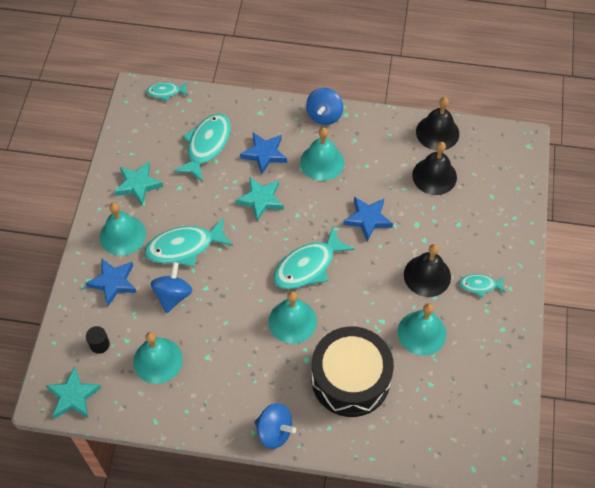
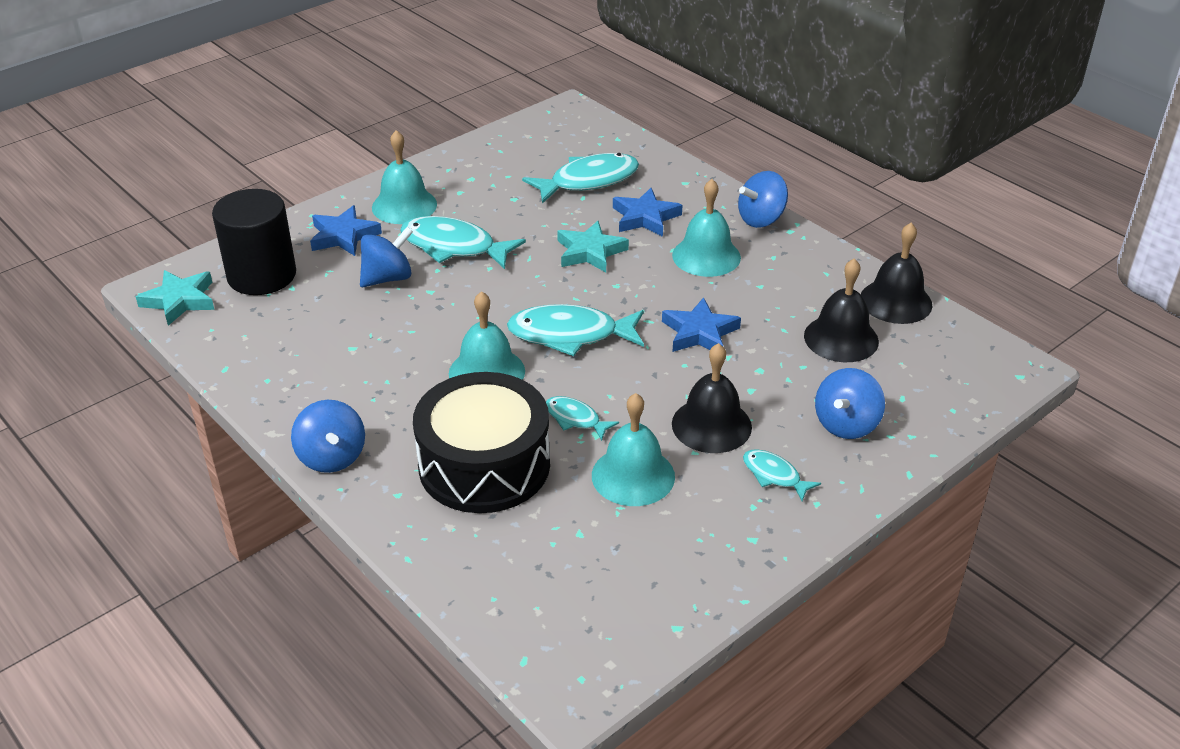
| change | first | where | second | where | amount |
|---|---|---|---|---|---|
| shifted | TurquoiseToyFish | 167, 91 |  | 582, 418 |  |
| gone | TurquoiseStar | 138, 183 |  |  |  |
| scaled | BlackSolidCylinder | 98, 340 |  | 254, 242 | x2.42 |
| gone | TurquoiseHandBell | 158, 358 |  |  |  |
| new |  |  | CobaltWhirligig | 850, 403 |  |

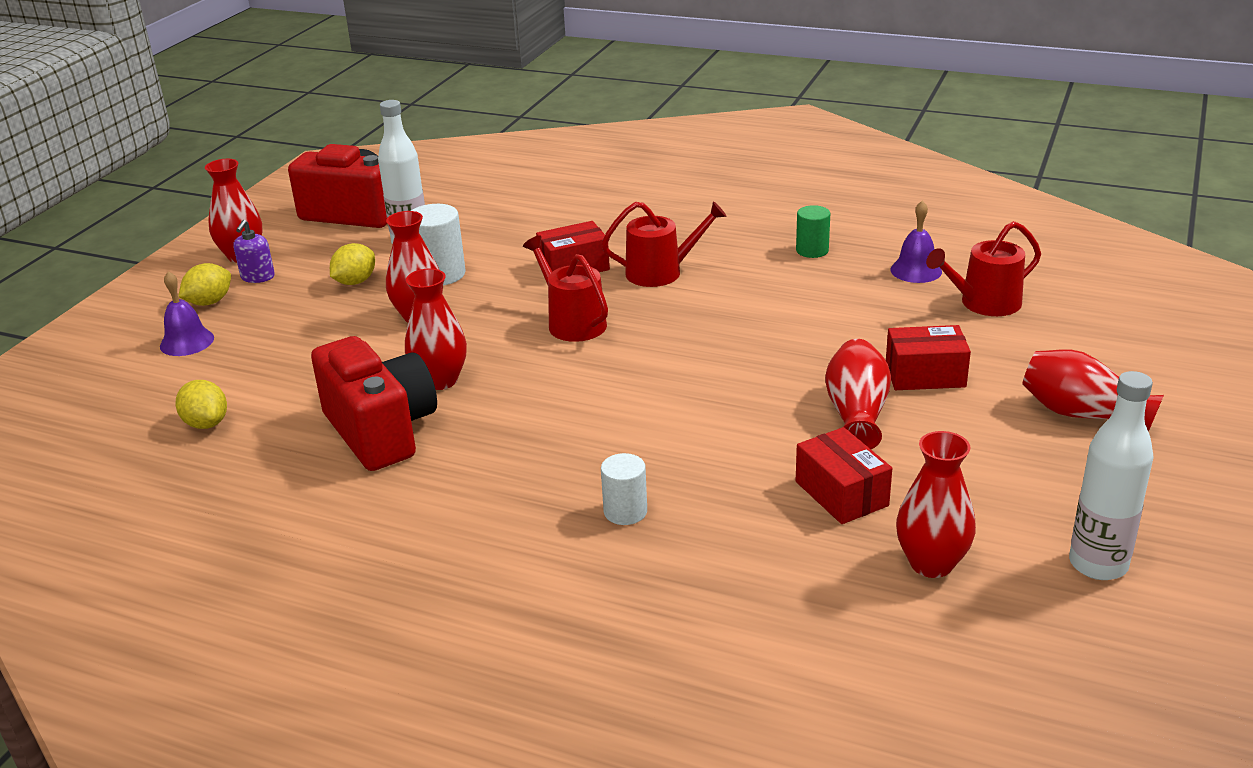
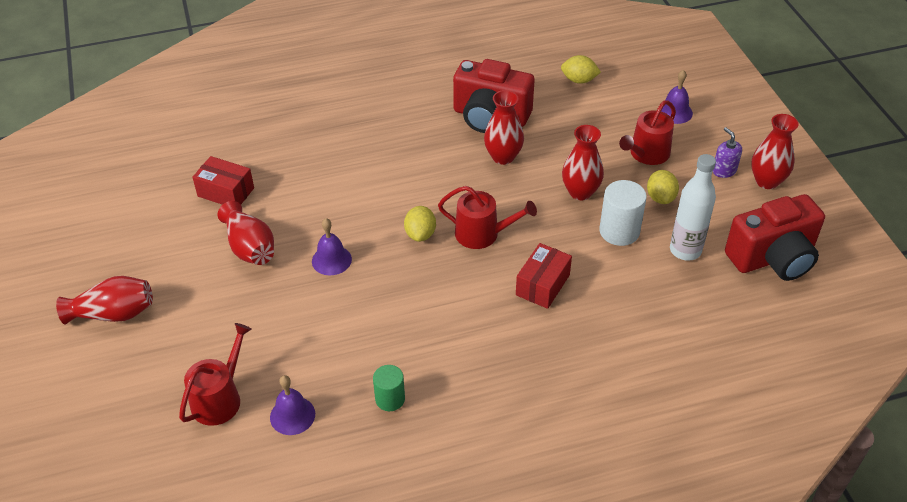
| change | first | where | second | where | amount |
|---|---|---|---|---|---|
| shifted | ScarletWateringPot | 664, 244 |  | 647, 132 |  |
| shifted | GoldenLemon | 204, 284 |  | 420, 224 |  |
| gone | ScarletParcel | 928, 357 |  |  |  |
| gone | WhiteFlask | 1111, 475 |  |  |  |
| gone | ScarletFlowerVase | 936, 504 |  |  |  |
| gone | WhiteSolidCylinder | 624, 489 |  |  |  |
| new |  |  | VioletHandBell | 332, 246 |  |

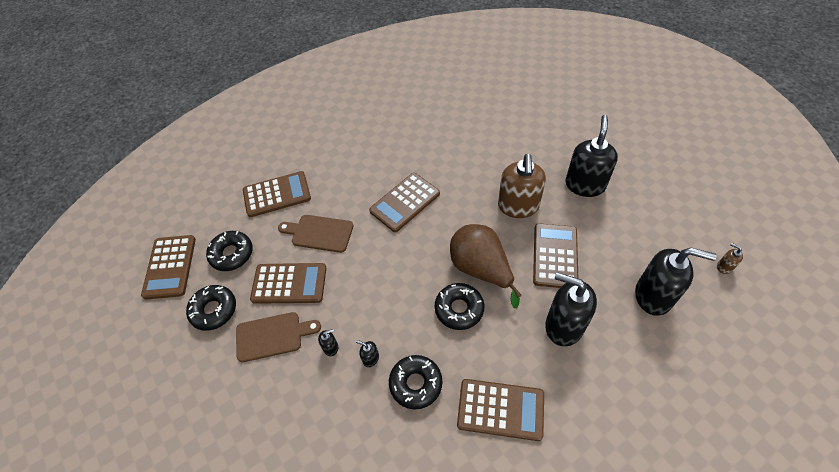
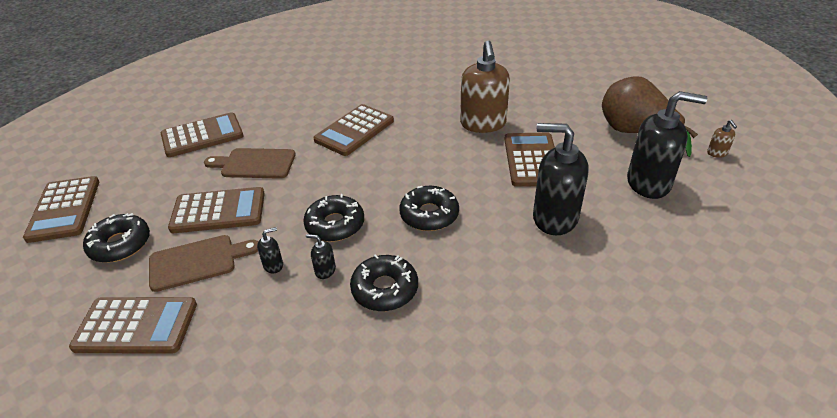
| change | first | where | second | where | amount |
|---|---|---|---|---|---|
| gone | BlackSoapDispenser | 591, 156 |  |  |  |
| shifted | BrownPear | 486, 266 |  | 650, 117 |  |
| shifted | BlackDoughnut | 229, 251 |  | 333, 218 |  |
| rotated | BrownSoapDispenser | 730, 258 |  | 722, 139 | 135 degrees counterclockwise |
| shifted | BrownAddingMachine | 500, 410 |  | 133, 325 |  |

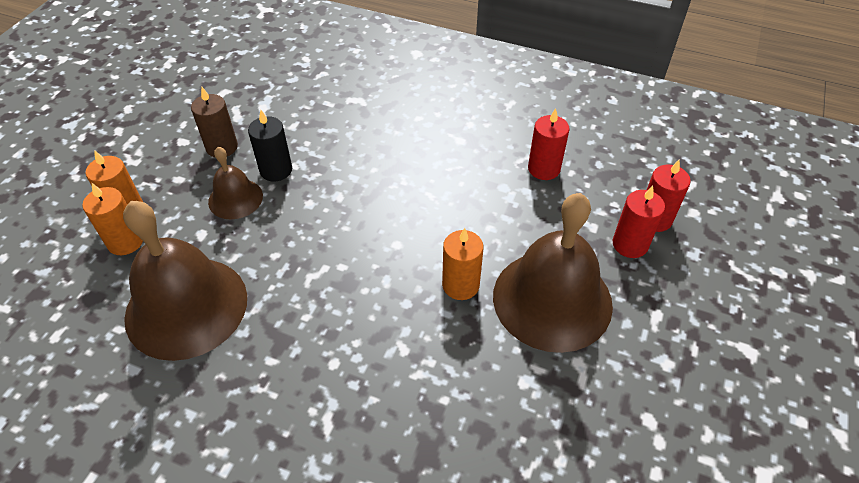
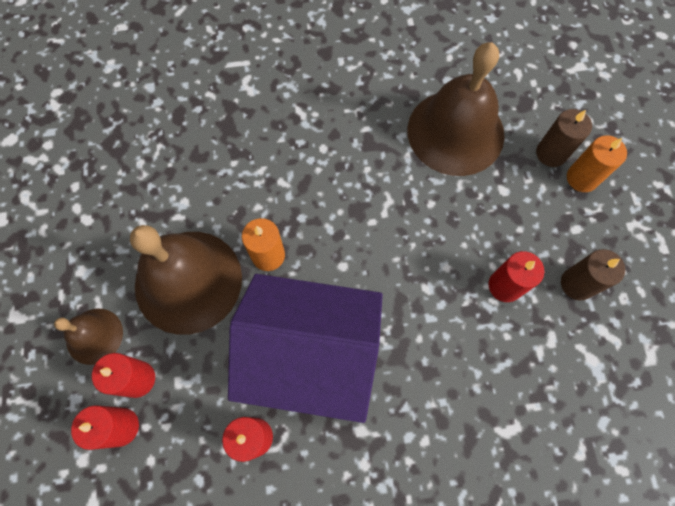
| change | first | where | second | where | amount |
|---|---|---|---|---|---|
| repainted | BlackCandle | 270, 145 | ScarletCandle | 516, 276 |  |
| shifted | BrownHandBell | 235, 183 |  | 88, 337 |  |
| repainted | OrangeColouredCandle | 112, 219 | BrownCandle | 564, 138 |  |
| new |  |  | VioletHouse | 305, 348 |  |

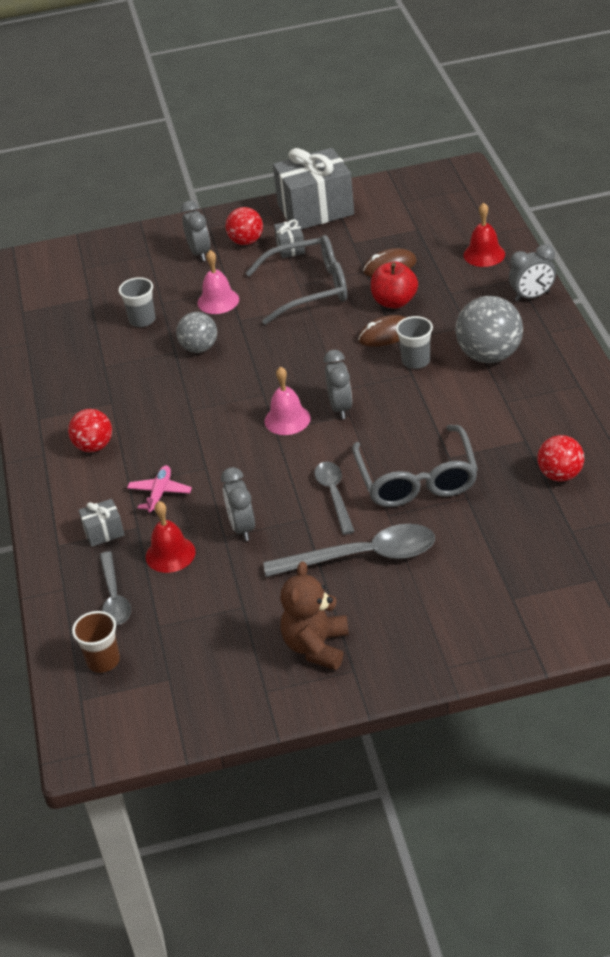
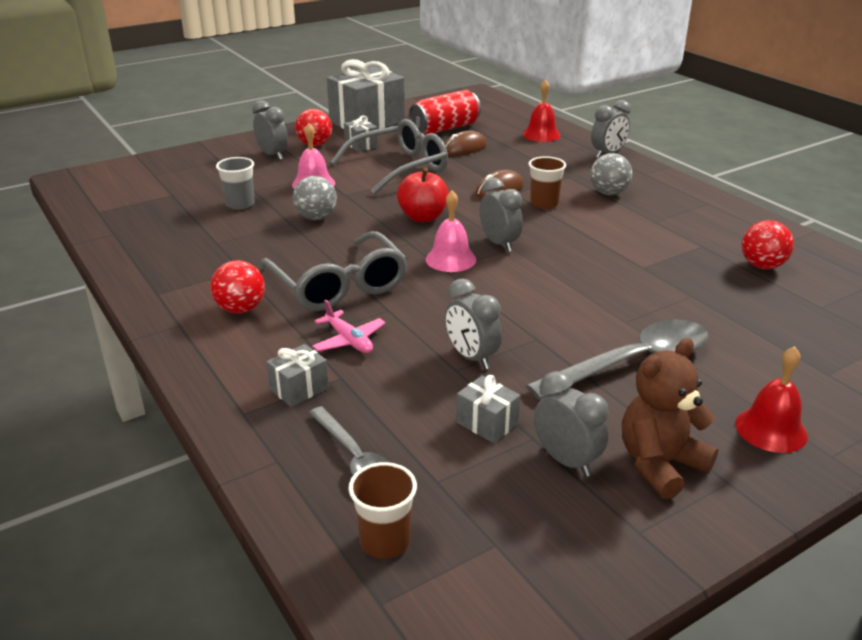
| change | first | where | second | where | amount |
|---|---|---|---|---|---|
| shifted | ScarletToyApple | 394, 285 |  | 423, 195 |  |
| scaled | AshGreySphere | 489, 329 |  | 611, 174 | x0.63 |
| repainted | AshGreyBeaker | 414, 342 | BrownBeaker | 547, 182 |  |
| shifted | AshGreyEyeglasses | 415, 466 |  | 333, 271 |  |
| gone | AshGreyTablespoon | 334, 498 |  |  |  |
| rotated | RosePinkAeroplane | 159, 489 |  | 348, 326 | 150 degrees clockwise |
| shifted | ScarletHandBell | 171, 537 |  | 771, 399 |  |
| rotated | BrownTeddyBear | 314, 615 |  | 670, 418 | 60 degrees clockwise |
| new |  |  | ScarletCan | 445, 112 |  |
| new |  |  | AshGreyAlarmClock | 571, 424 |  |
| new |  |  | AshGreyGift | 488, 409 |  |

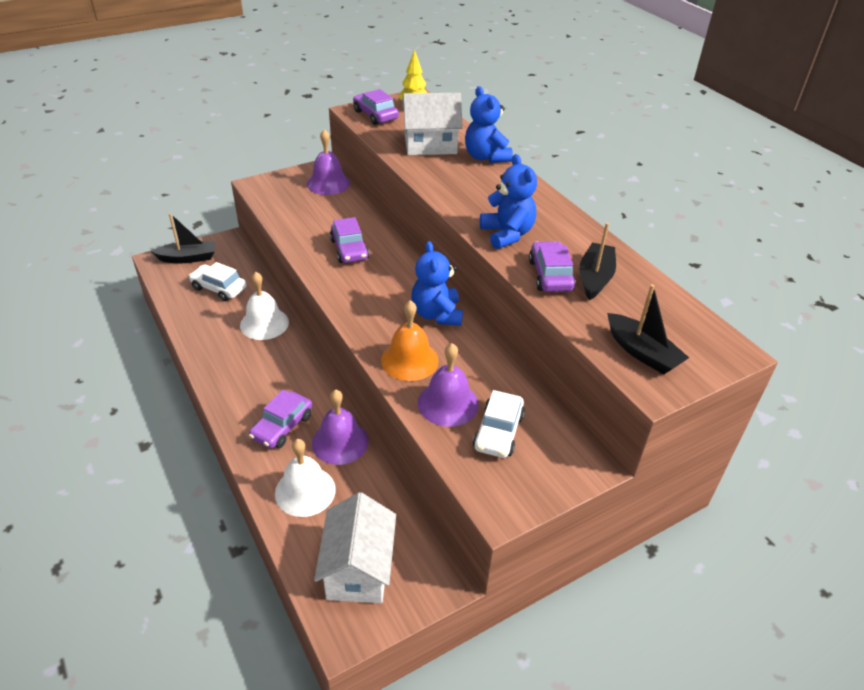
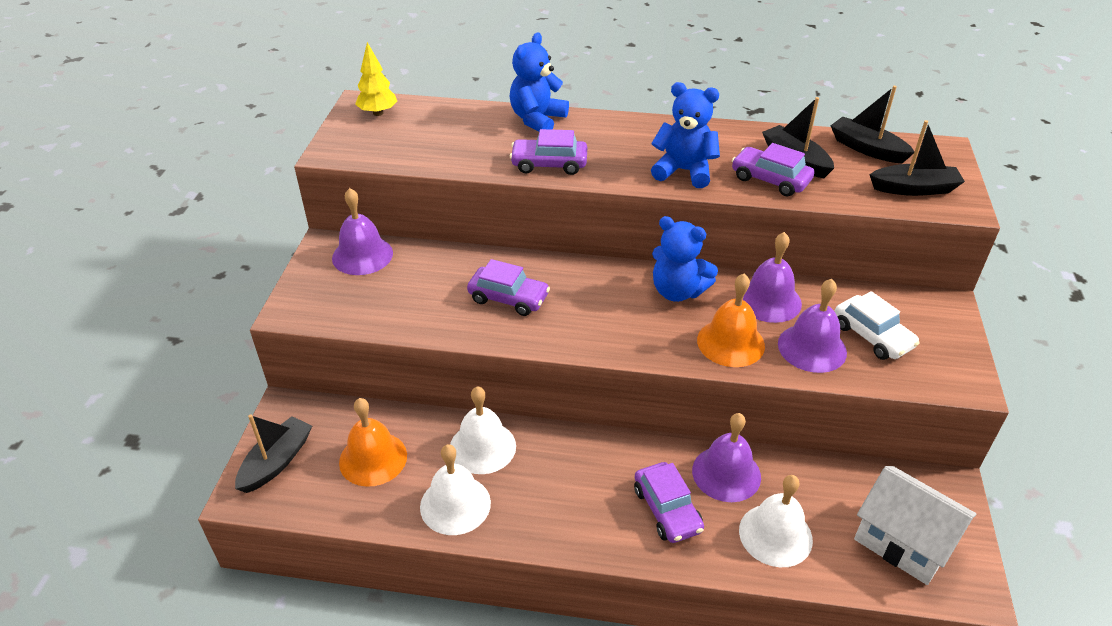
| change | first | where | second | where | amount |
|---|---|---|---|---|---|
| rotated | CobaltTeddyBear | 489, 124 |  | 539, 82 | 105 degrees clockwise |
| shifted | VioletToyCar | 376, 107 |  | 548, 152 |  |
| gone | WhiteHouse | 432, 124 |  |  |  |
| swapped | WhiteToyCar | 218, 281 | OrangeColouredHandBell | 373, 442 |  |
| new |  |  | BlackBoat | 872, 124 |  |
| new |  |  | VioletHandBell | 772, 277 |  |
| new |  |  | WhiteHandBell | 455, 489 |  |

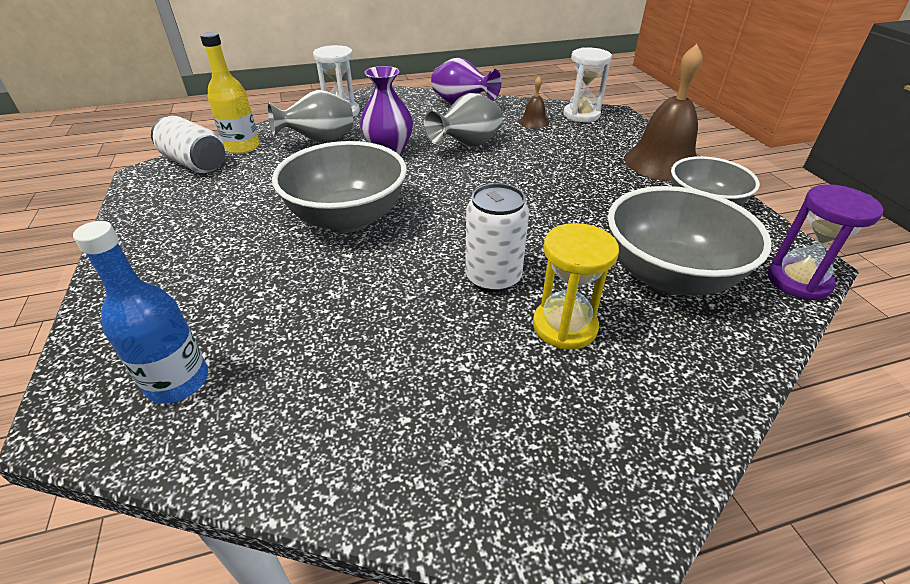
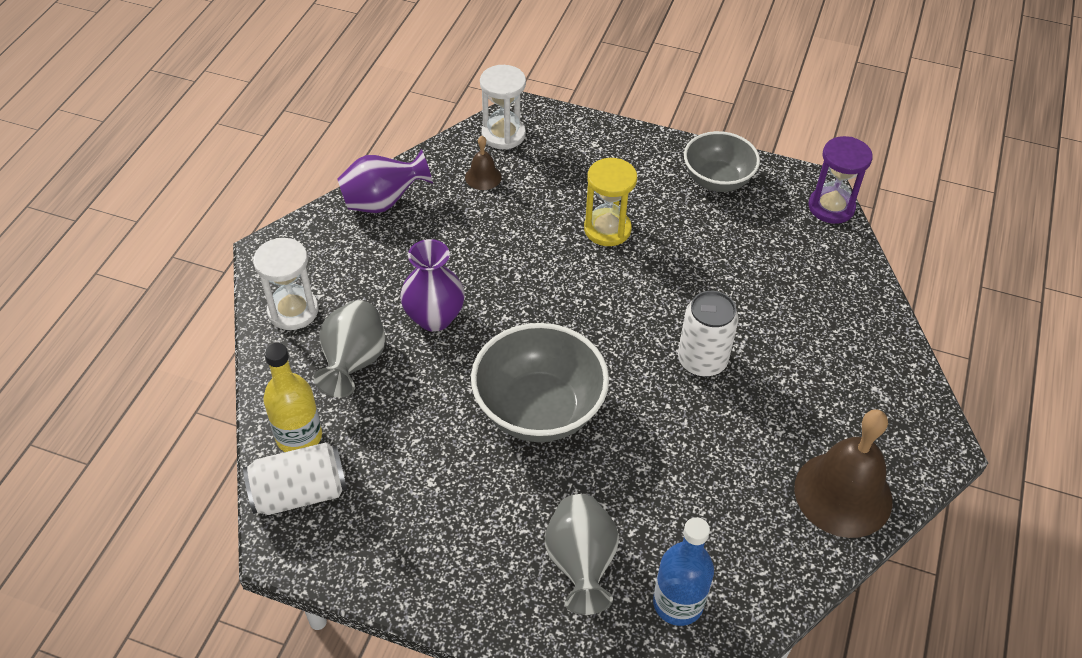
| change | first | where | second | where | amount |
|---|---|---|---|---|---|
| shifted | BrownHandBell | 663, 112 |  | 843, 473 |  |
| shifted | AshGreyFlowerVase | 463, 120 |  | 582, 554 |  |
| gone | AshGreyDeepDish | 690, 241 |  |  |  |
| shifted | GoldenHourglass | 576, 286 |  | 610, 202 |  |

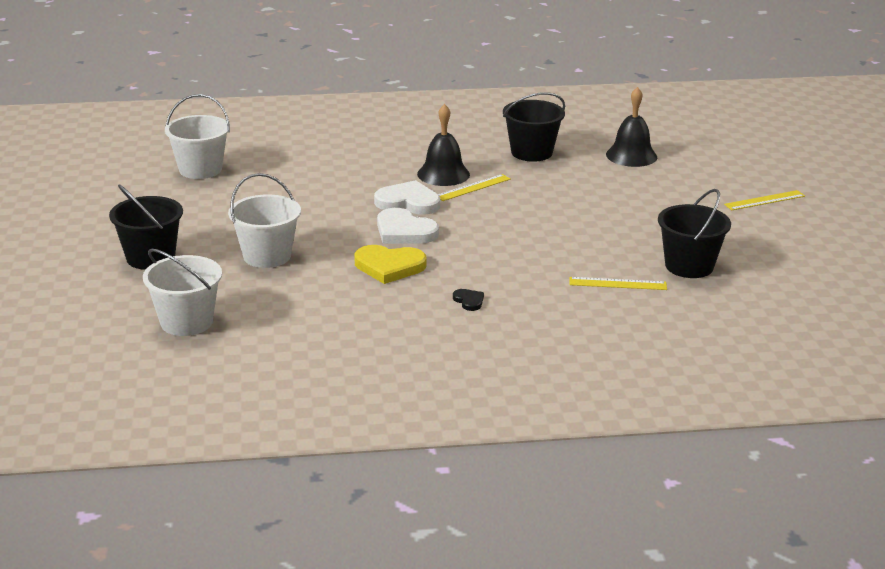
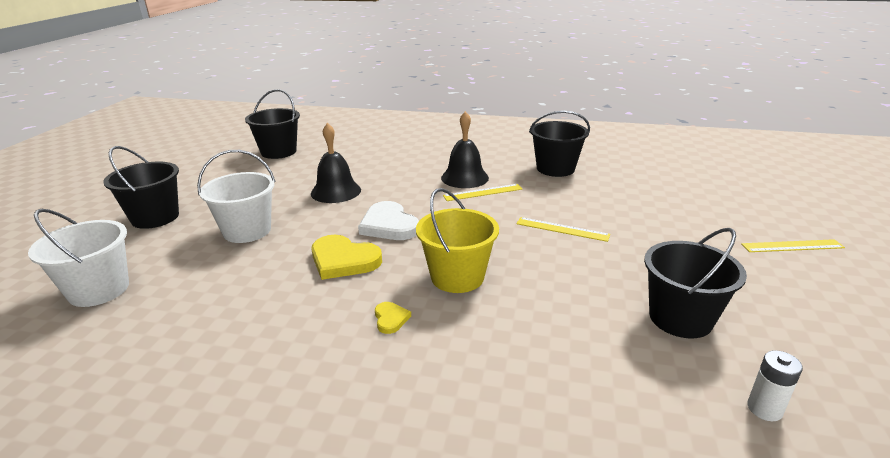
| change | first | where | second | where | amount |
|---|---|---|---|---|---|
| shifted | BlackHandBell | 631, 127 |  | 336, 163 |  |
| repainted | WhiteBucket | 197, 136 | BlackBucket | 272, 124 |  |
| gone | WhiteHeartShape | 407, 197 |  |  |  |
| shifted | GoldenRuler | 618, 283 |  | 563, 229 |  |
| repainted | BlackHeartShape | 468, 300 | GoldenHeartShape | 393, 318 |  |
| new |  |  | GoldenBucket | 457, 240 |  |
| new |  |  | WhitePowerCell | 775, 385 |  |

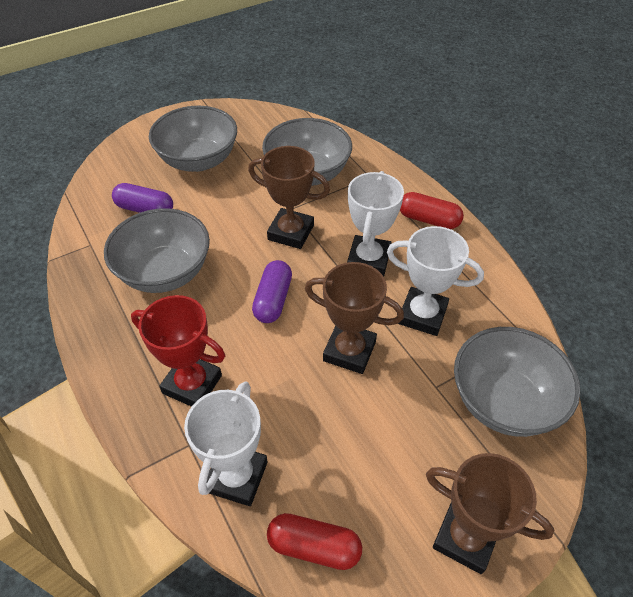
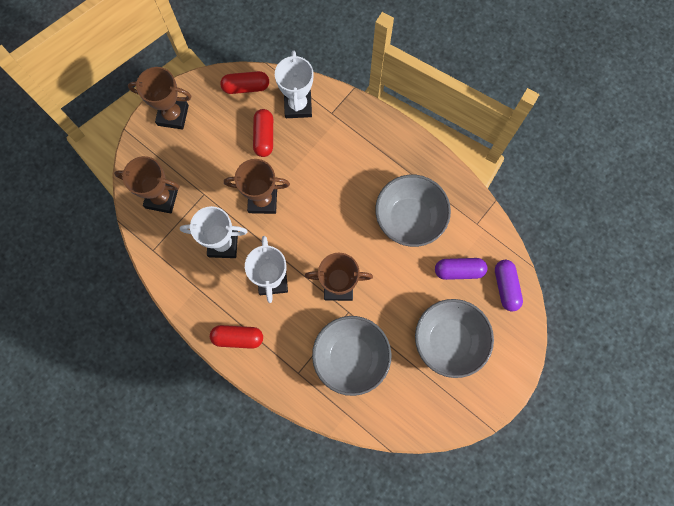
| change | first | where | second | where | amount |
|---|---|---|---|---|---|
| shifted | VioletPillShape | 272, 291 |  | 509, 285 |  |
| gone | ScarletTrophy | 178, 351 |  |  |  |
| swapped | AshGreyDeepDish | 517, 382 | BrownTrophy | 147, 184 |  |
| new |  |  | ScarletPillShape | 263, 133 |  |

